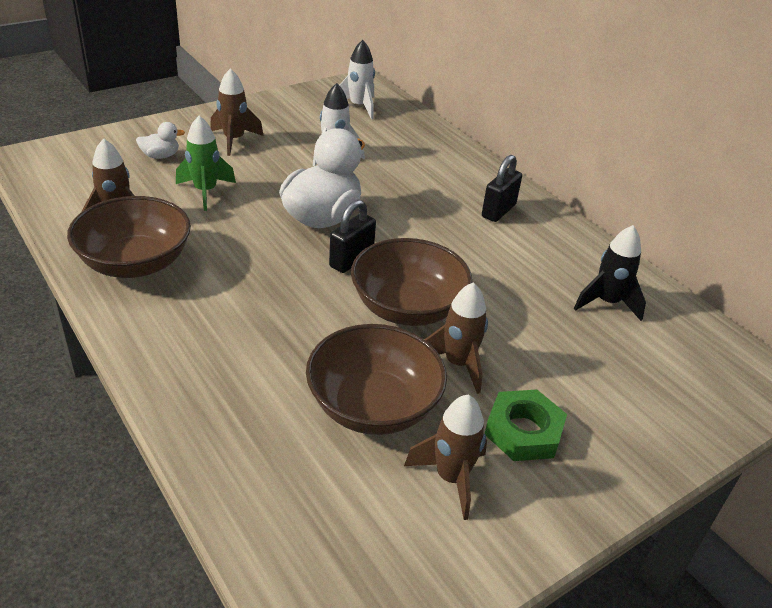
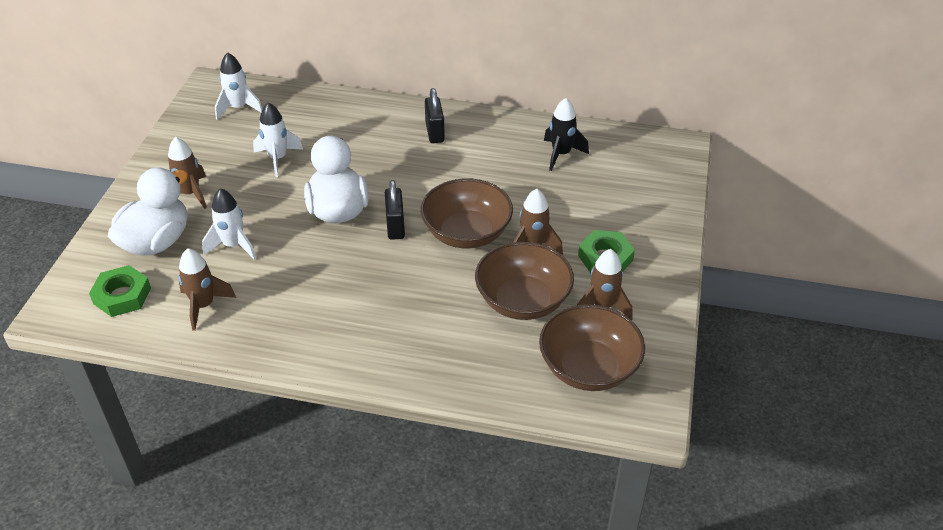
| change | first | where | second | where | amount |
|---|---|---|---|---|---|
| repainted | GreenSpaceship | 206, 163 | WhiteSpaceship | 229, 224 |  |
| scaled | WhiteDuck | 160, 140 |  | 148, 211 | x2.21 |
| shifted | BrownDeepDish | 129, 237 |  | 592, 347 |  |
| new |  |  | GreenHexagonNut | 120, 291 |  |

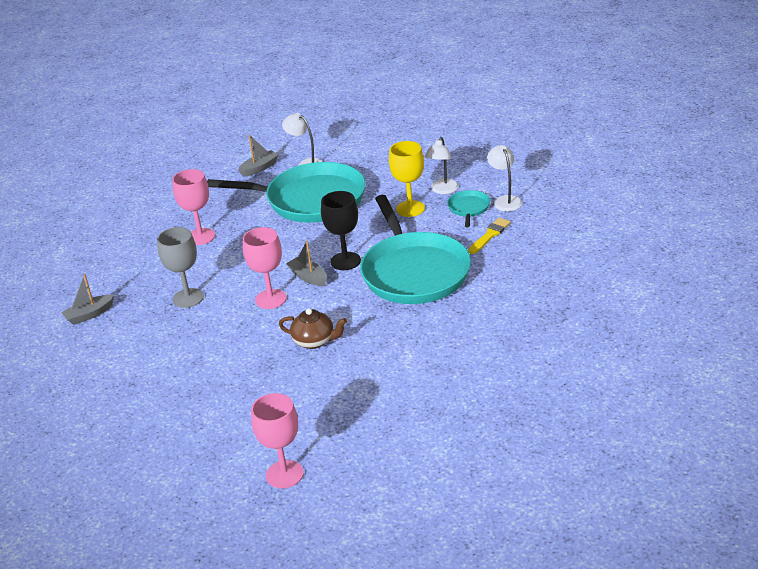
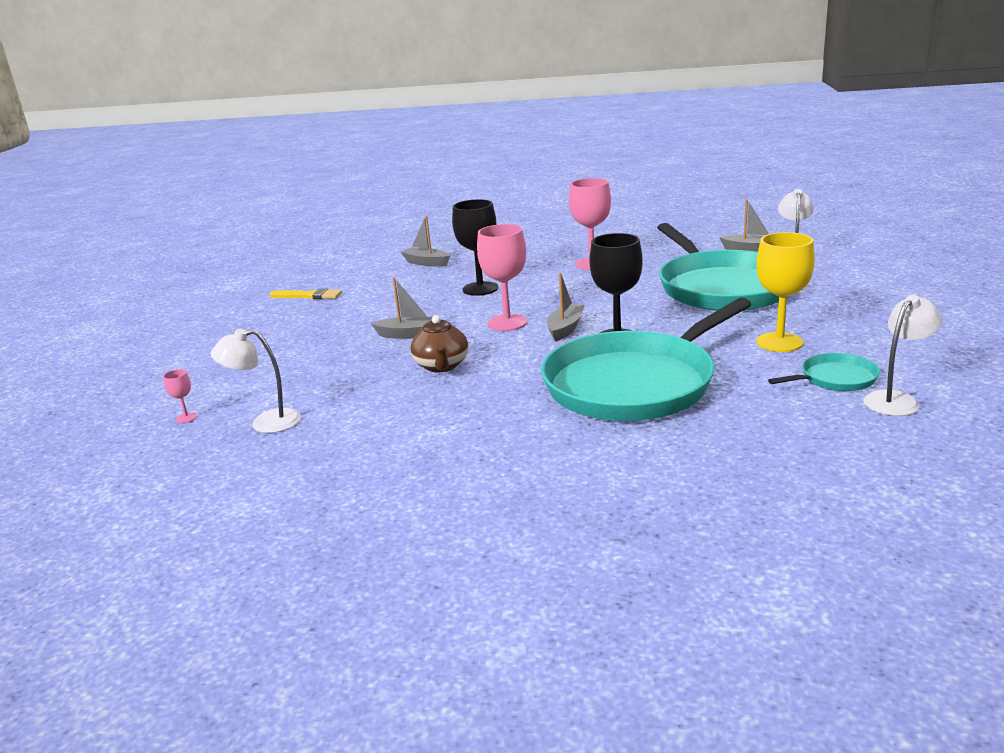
| change | first | where | second | where | amount |
|---|---|---|---|---|---|
| shifted | WhiteDeskLamp | 442, 165 |  | 256, 381 |  |
| shifted | GoldenPaintbrush | 489, 236 |  | 306, 293 |  |
| repainted | AshGreyWineGlass | 180, 267 | BlackWineGlass | 475, 247 |  |
| scaled | RosePinkWineGlass | 277, 440 |  | 180, 396 | x0.43 |
| new |  |  | AshGreyBoat | 401, 308 |  |

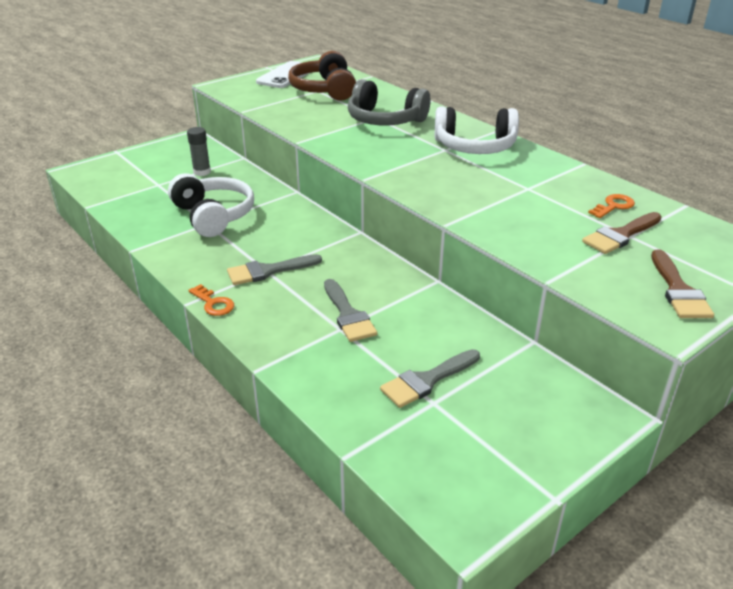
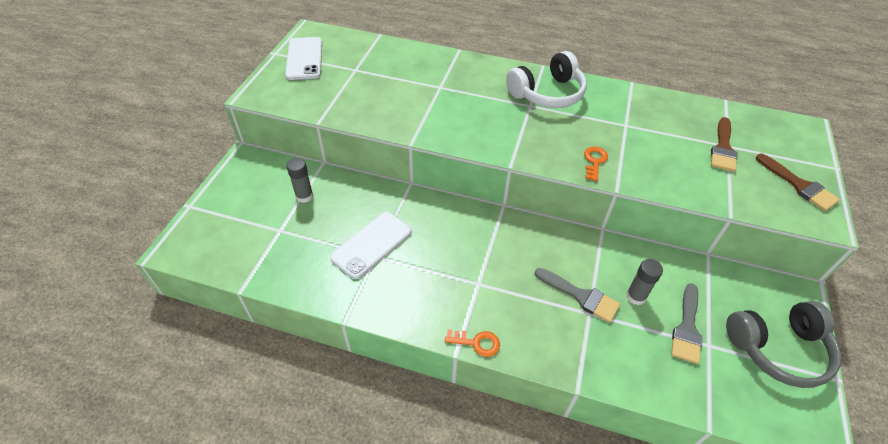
| change | first | where | second | where | amount |
|---|---|---|---|---|---|
| gone | BrownOverEarHeadphones | 322, 76 |  |  |  |
| shifted | AshGreyOverEarHeadphones | 389, 102 |  | 783, 344 |  |
| swapped | WhiteOverEarHeadphones | 211, 205 | WhiteSmartphone | 371, 245 |  |
| shifted | OrangeColouredDoorKey | 611, 206 |  | 596, 164 |  |
| gone | AshGreyPaintbrush | 274, 269 |  |  |  |
| new |  |  | AshGreyGlue | 644, 282 |  |

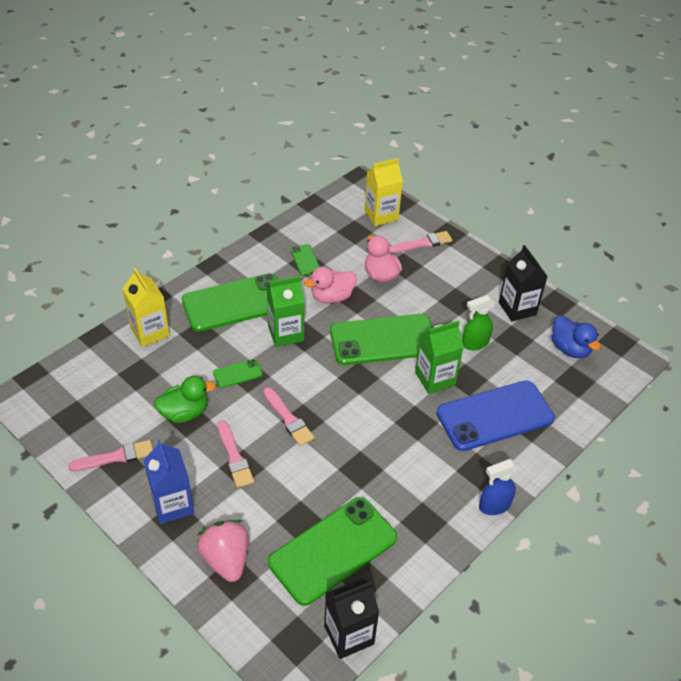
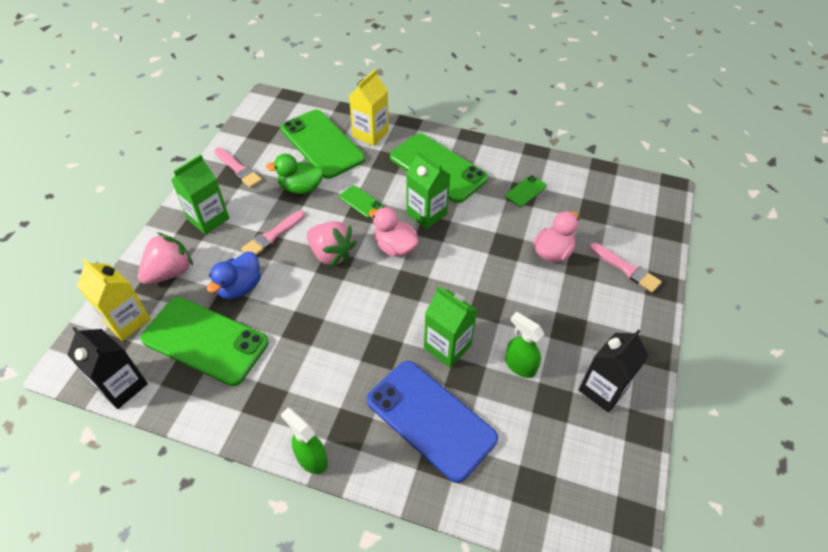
| change | first | where | second | where | amount |
|---|---|---|---|---|---|
| shifted | GoldenMilkCarton | 384, 192 |  | 114, 300 |  |
| shifted | RosePinkDuck | 330, 285 |  | 394, 232 |  |
| shifted | GreenSmartphone | 381, 339 |  | 323, 144 |  |
| shifted | CobaltDuck | 576, 337 |  | 234, 275 |  |
| rotated | GreenDuck | 185, 399 |  | 295, 174 | 135 degrees clockwise |
| swapped | RosePinkPaintbrush | 289, 416 | RosePinkToyStrawberry | 332, 244 |  |
| repainted | CobaltMilkCarton | 168, 481 | GreenMilkCarton | 200, 194 |  |
| repainted | CobaltSprayer | 499, 487 | GreenSprayer | 304, 441 |  |

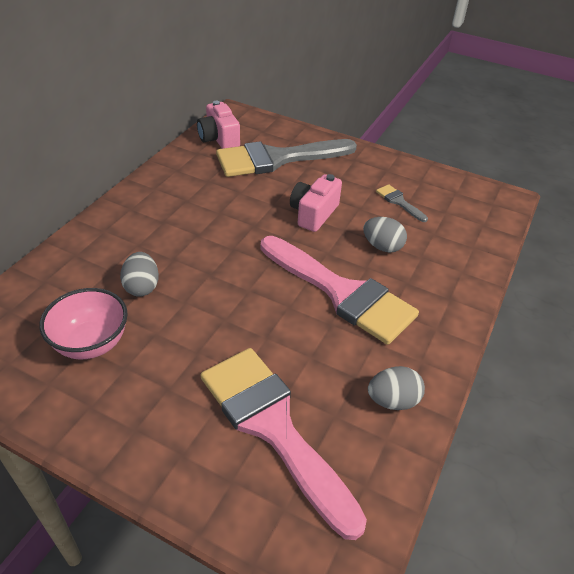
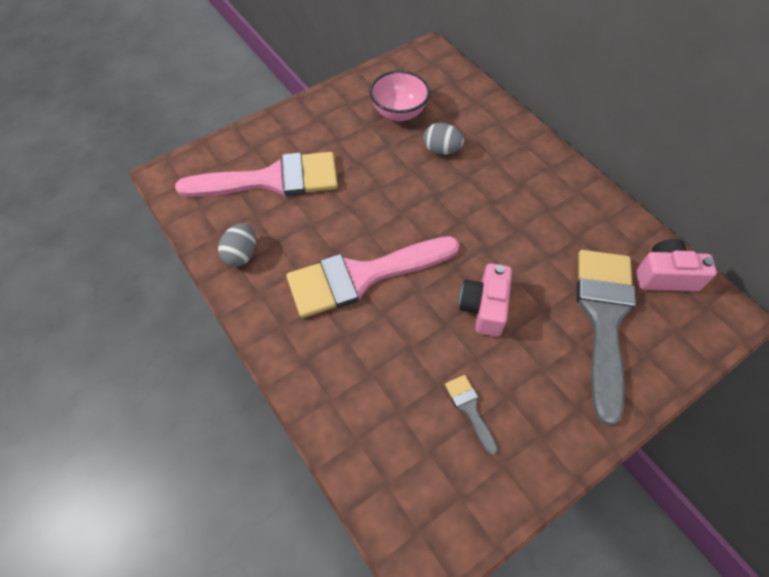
| change | first | where | second | where | amount |
|---|---|---|---|---|---|
| rotated | RosePinkPhotoCamera | 316, 203 |  | 485, 300 | 135 degrees counterclockwise |
| rotated | AshGreyPaintbrush | 402, 203 |  | 471, 415 | 105 degrees counterclockwise |
| gone | AshGreyEgg | 385, 235 |  |  |  |

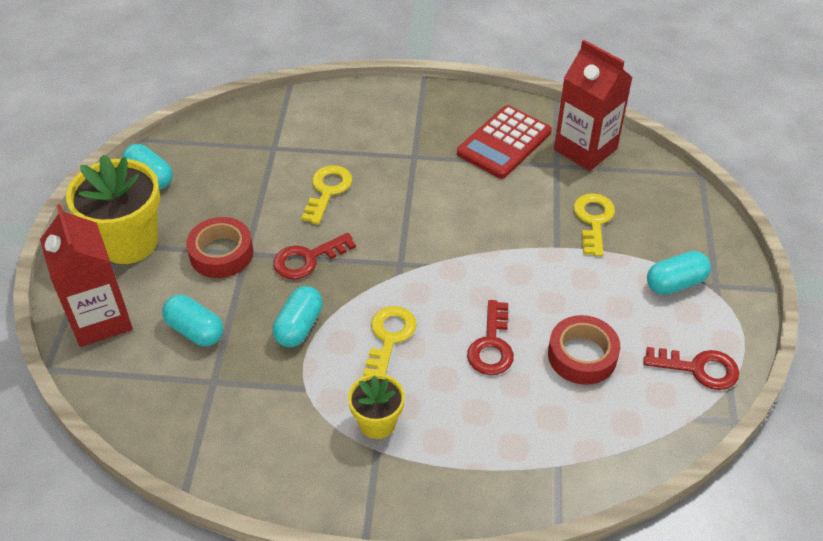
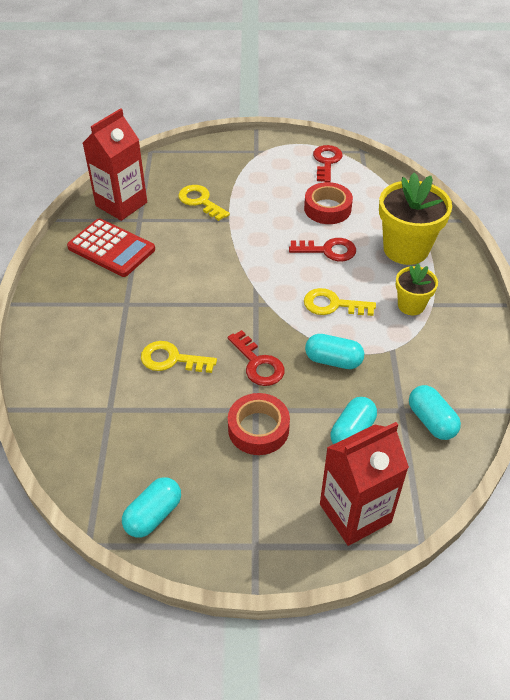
| change | first | where | second | where | amount |
|---|---|---|---|---|---|
| shifted | GoldenPlantPot | 113, 209 |  | 415, 219 |  |
| rotated | GoldenDoorKey | 594, 225 |  | 204, 203 | 45 degrees clockwise |
| shifted | TurquoisePillShape | 679, 273 |  | 435, 412 |  |

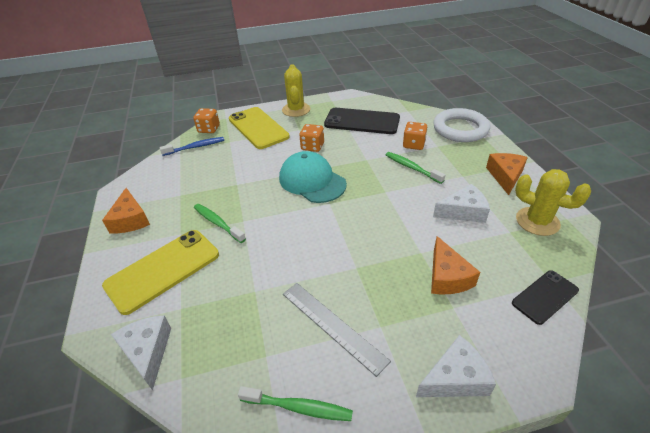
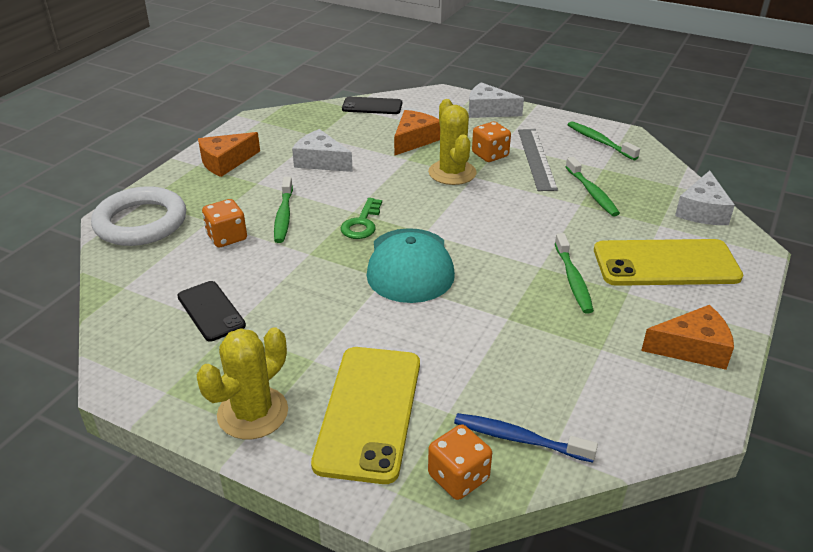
| change | first | where | second | where | amount |
|---|---|---|---|---|---|
| scaled | BlackSmartphone | 362, 121 |  | 211, 311 | x0.58 |
| shifted | OrangeColouredDice | 311, 138 |  | 491, 142 |  |
| shifted | GoldenPricklyPlant | 553, 202 |  | 452, 142 |  |
| rotated | OrangeColouredCheese | 126, 210 |  | 687, 337 | 60 degrees clockwise |
| new |  |  | GreenDentalBrush | 592, 186 |  |
| new |  |  | GreenDoorKey | 361, 218 |  |

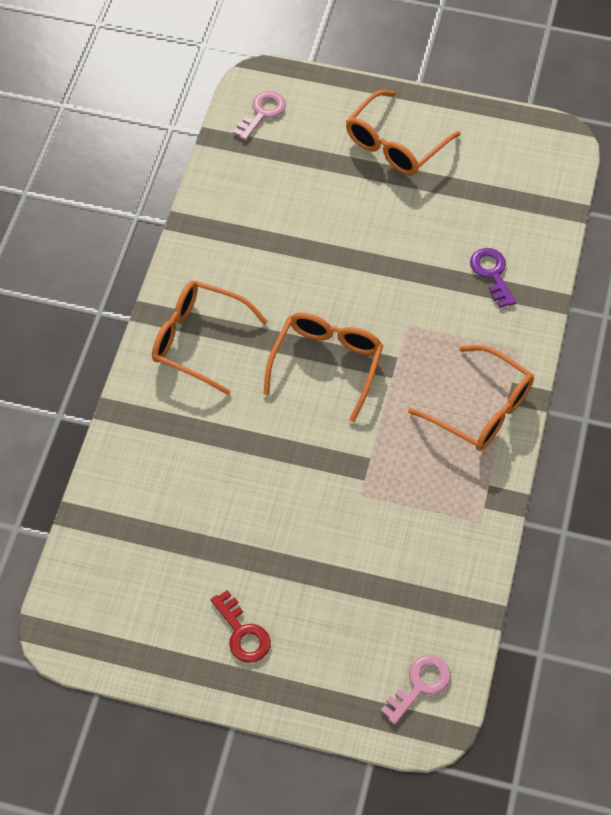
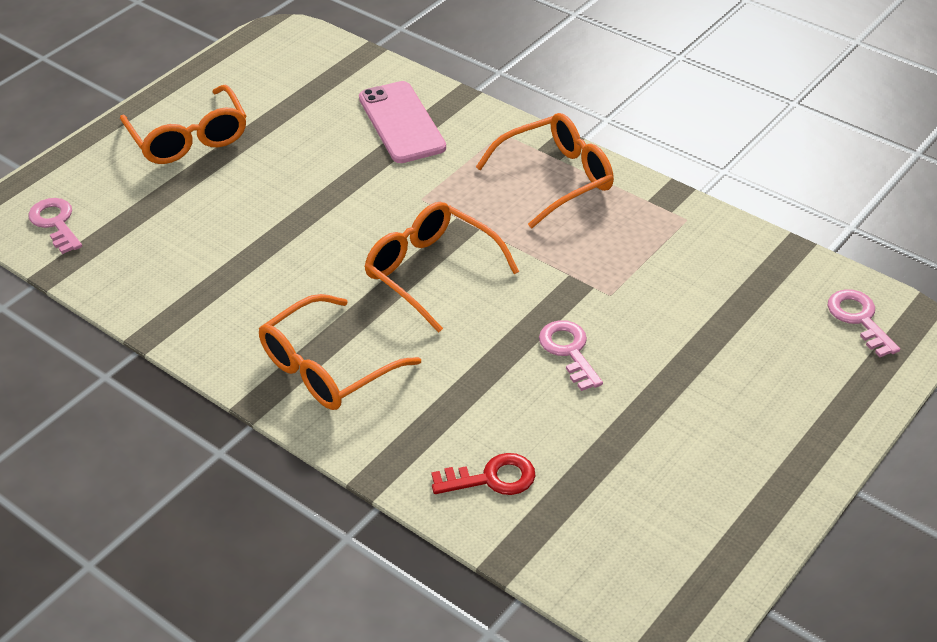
| change | first | where | second | where | amount |
|---|---|---|---|---|---|
| swapped | VioletDoorKey | 493, 278 | RosePinkSmartphone | 402, 122 |  |
| shifted | ScarletDoorKey | 241, 626 |  | 483, 474 |  |
| new |  |  | RosePinkDoorKey | 571, 355 |  |

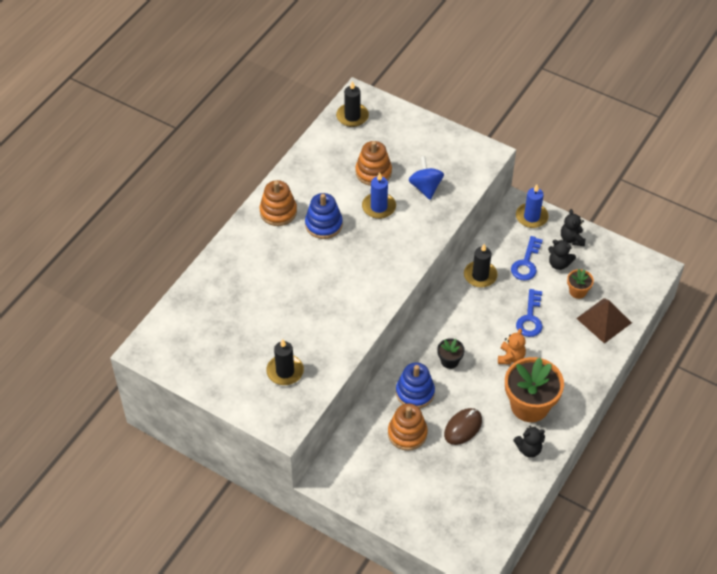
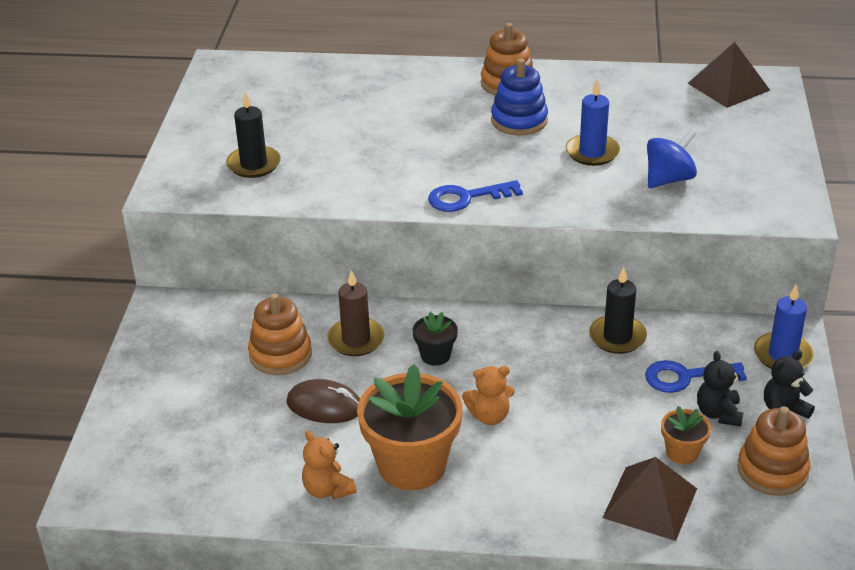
| change | first | where | second | where | amount |
|---|---|---|---|---|---|
| swapped | BlackCandle | 352, 104 | BrownPyramid | 729, 75 |  |
| shifted | OrangeColouredStackingRings | 373, 163 |  | 773, 451 |  |
| shifted | CobaltDoorKey | 529, 313 |  | 475, 196 |  |
| swapped | CobaltStackingRings | 415, 385 | BrownCandle | 356, 313 |  |
| repainted | BlackTeddyBear | 529, 442 | OrangeColouredTeddyBear | 329, 464 |  |

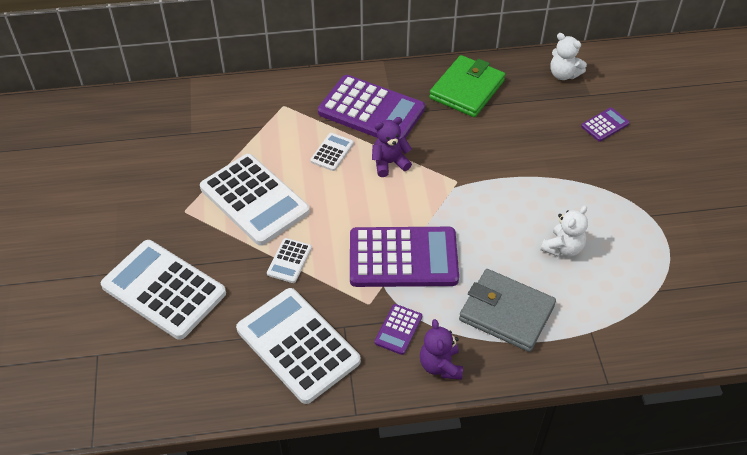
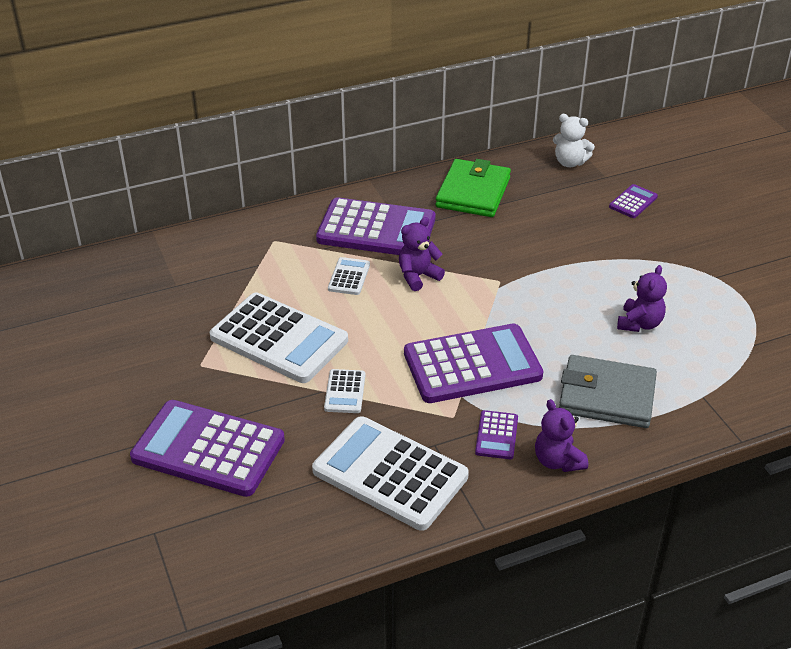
| change | first | where | second | where | amount |
|---|---|---|---|---|---|
| repainted | WhiteTeddyBear | 564, 231 | VioletTeddyBear | 642, 298 |  |
| repainted | WhiteAddingMachine | 163, 290 | VioletAddingMachine | 207, 448 |  |

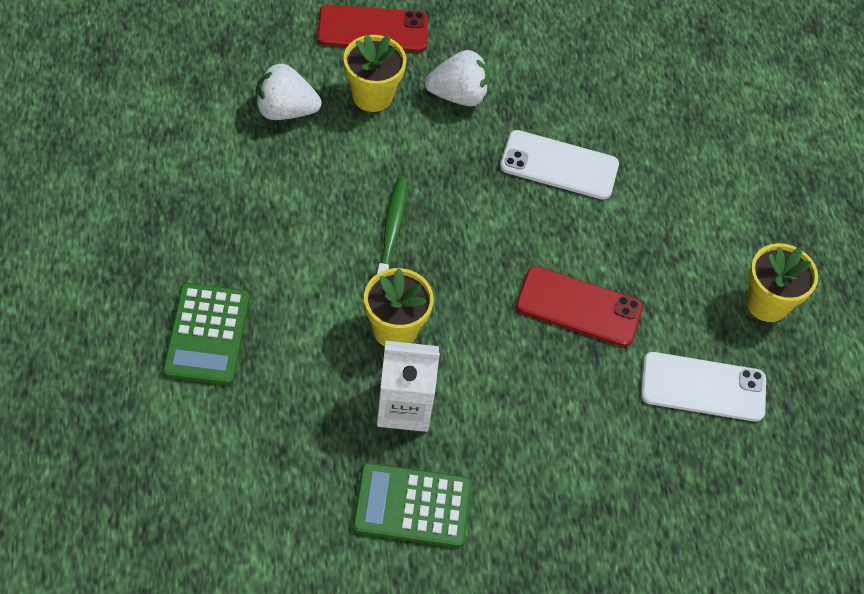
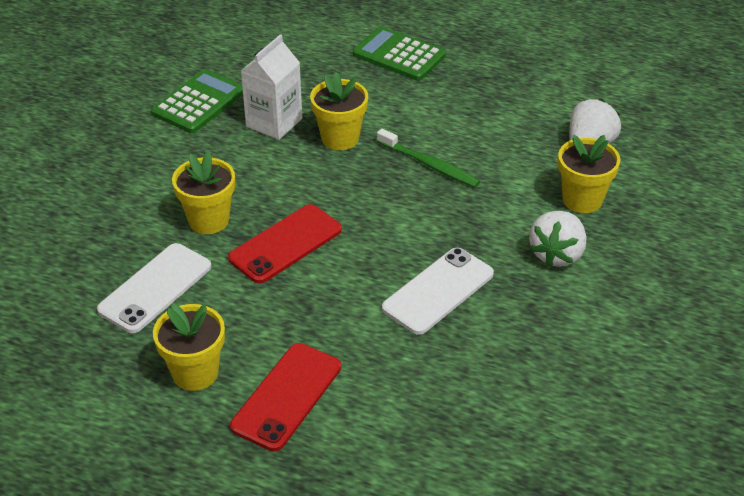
| change | first | where | second | where | amount |
|---|---|---|---|---|---|
| shifted | ScarletSmartphone | 372, 28 |  | 285, 397 |  |
| new |  |  | GoldenPlantPot | 203, 192 |  |

